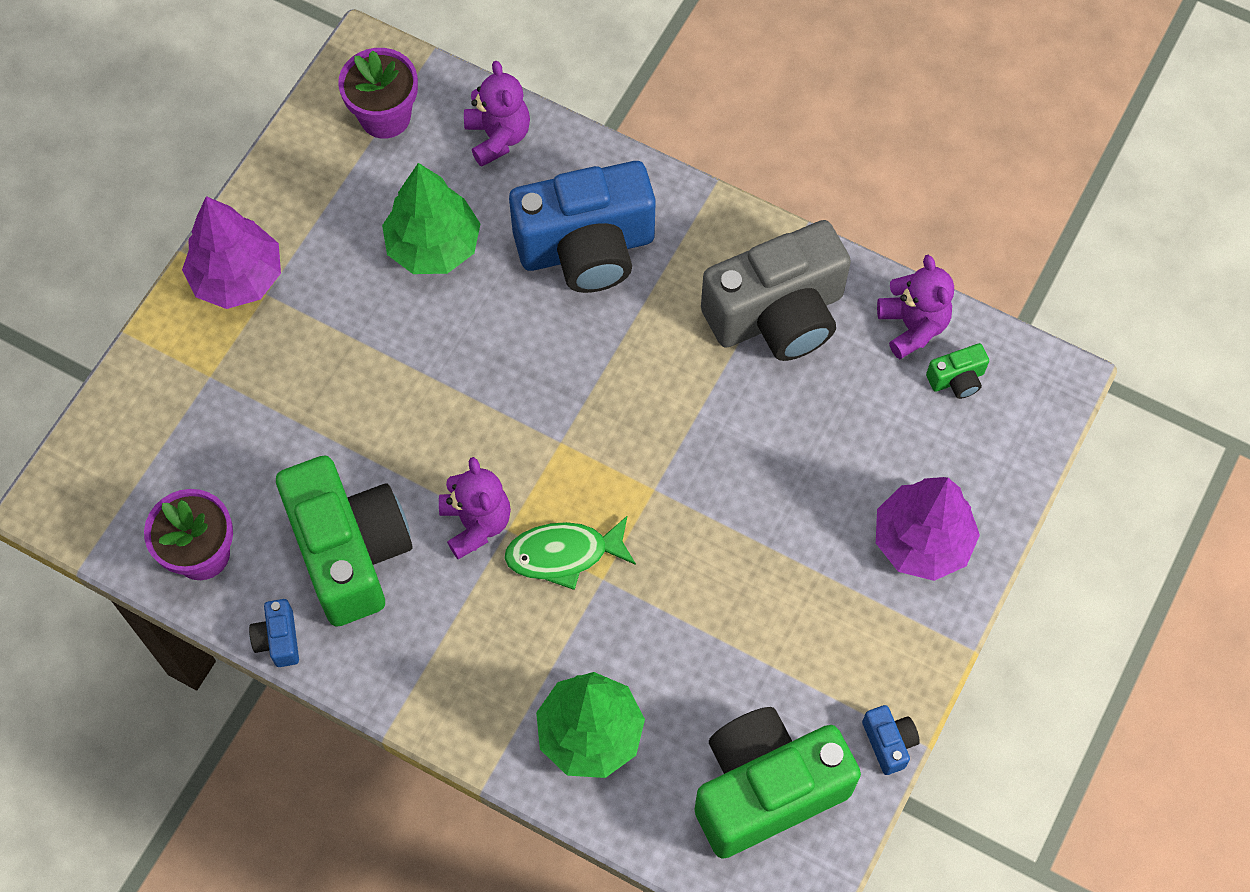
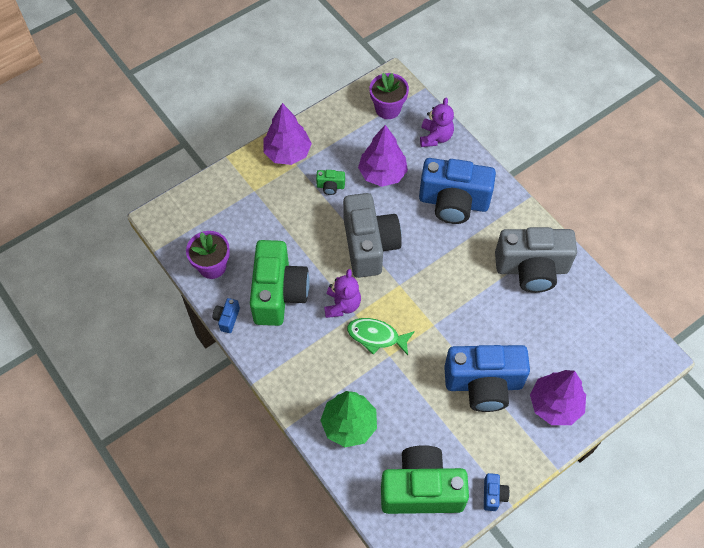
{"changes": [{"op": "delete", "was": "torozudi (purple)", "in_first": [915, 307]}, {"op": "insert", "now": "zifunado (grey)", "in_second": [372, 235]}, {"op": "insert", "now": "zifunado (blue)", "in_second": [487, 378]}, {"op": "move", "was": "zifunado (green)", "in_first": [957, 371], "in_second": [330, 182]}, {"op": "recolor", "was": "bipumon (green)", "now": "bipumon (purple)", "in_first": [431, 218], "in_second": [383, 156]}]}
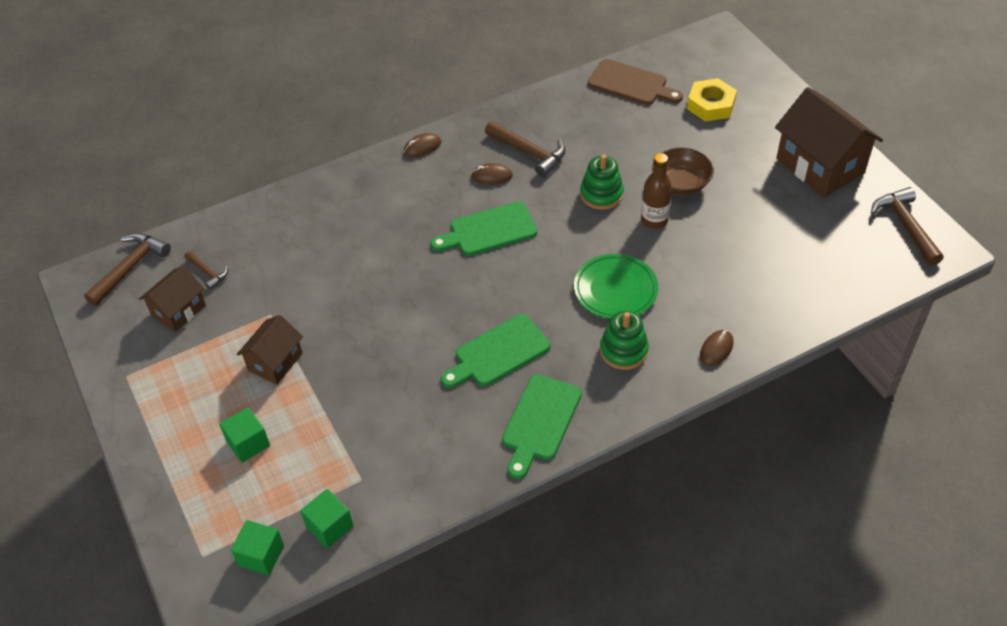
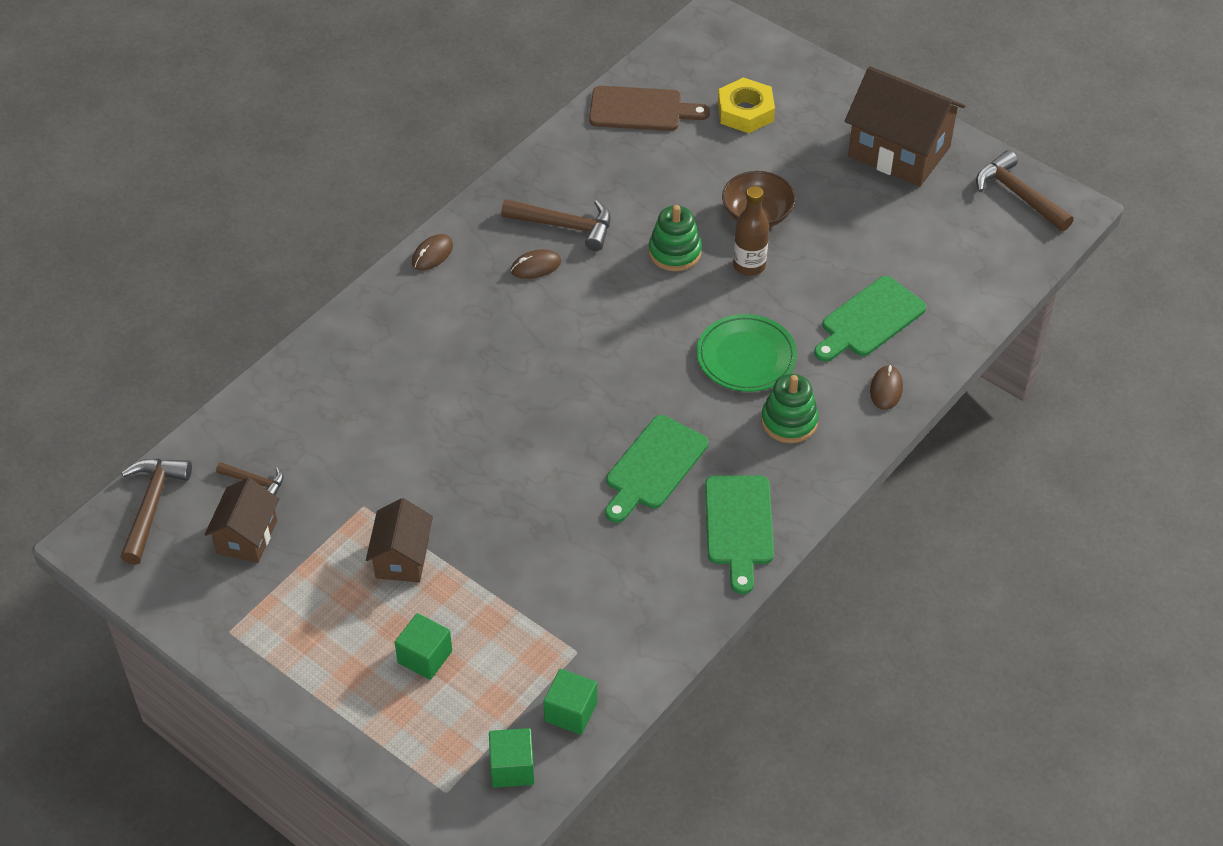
{"changes": [{"op": "move", "was": "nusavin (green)", "in_first": [483, 228], "in_second": [870, 319]}]}
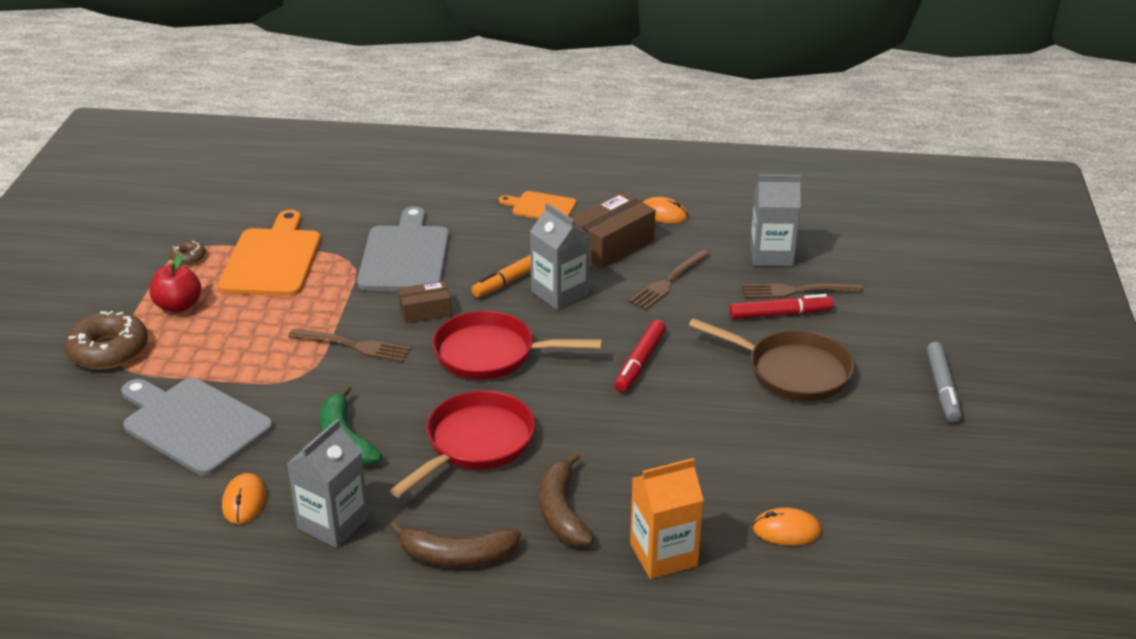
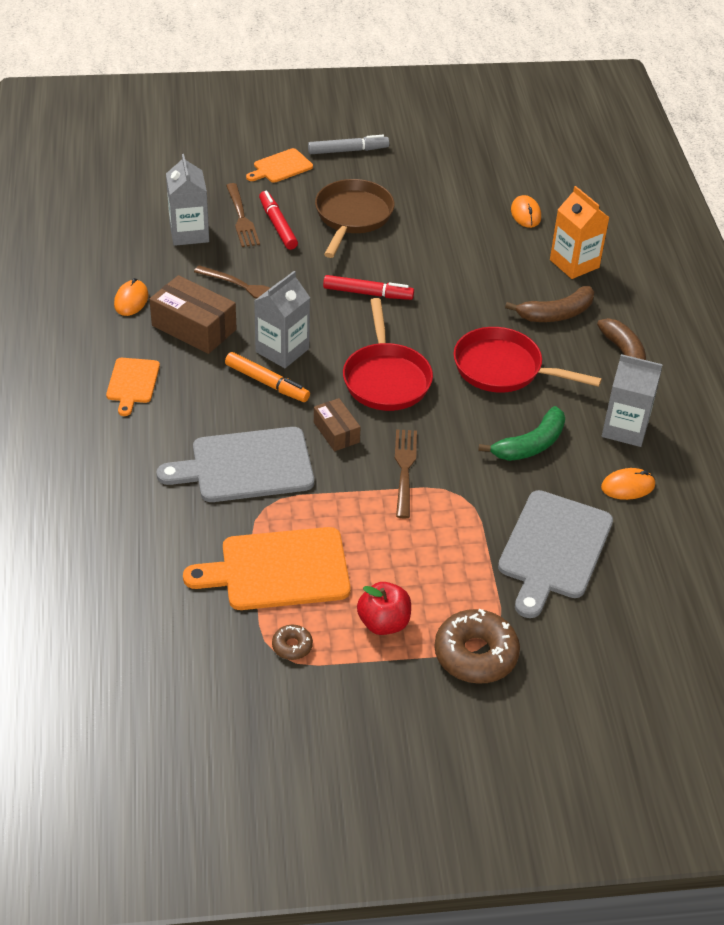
{"changes": [{"op": "insert", "now": "nusavin (orange)", "in_second": [279, 165]}]}
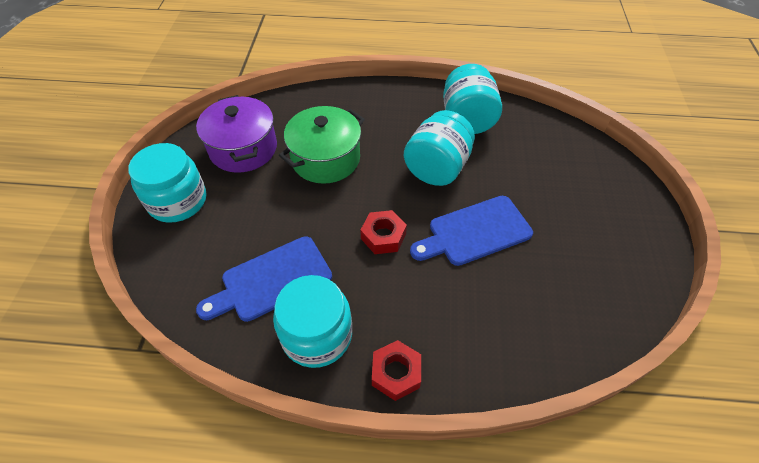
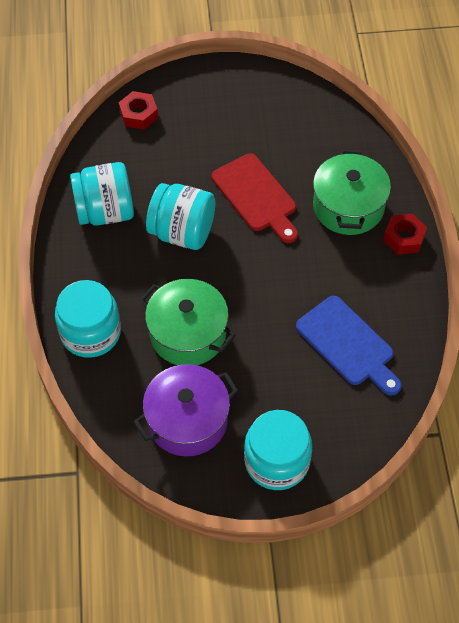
{"changes": [{"op": "insert", "now": "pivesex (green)", "in_second": [352, 192]}, {"op": "move", "was": "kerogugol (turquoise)", "in_first": [312, 321], "in_second": [88, 319]}, {"op": "move", "was": "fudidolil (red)", "in_first": [383, 232], "in_second": [138, 110]}, {"op": "recolor", "was": "nusavin (blue)", "now": "nusavin (red)", "in_first": [471, 231], "in_second": [255, 198]}]}
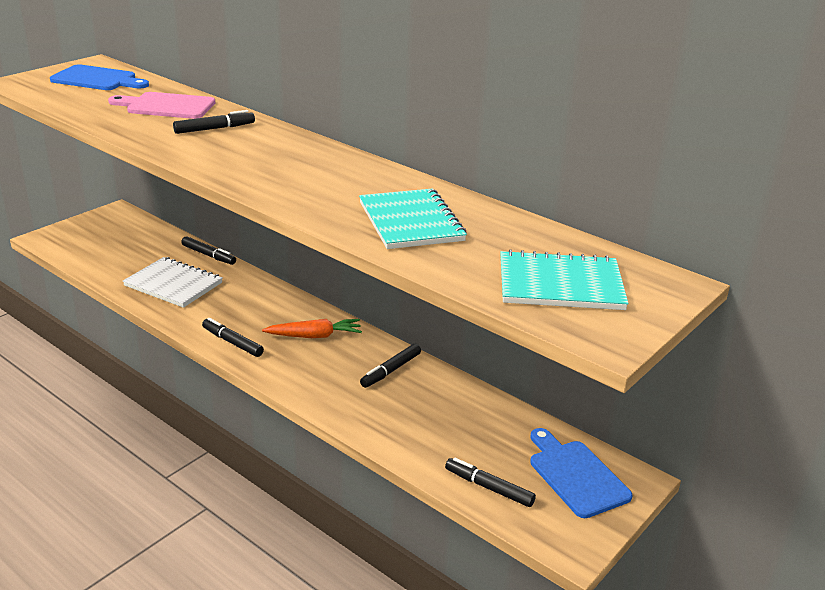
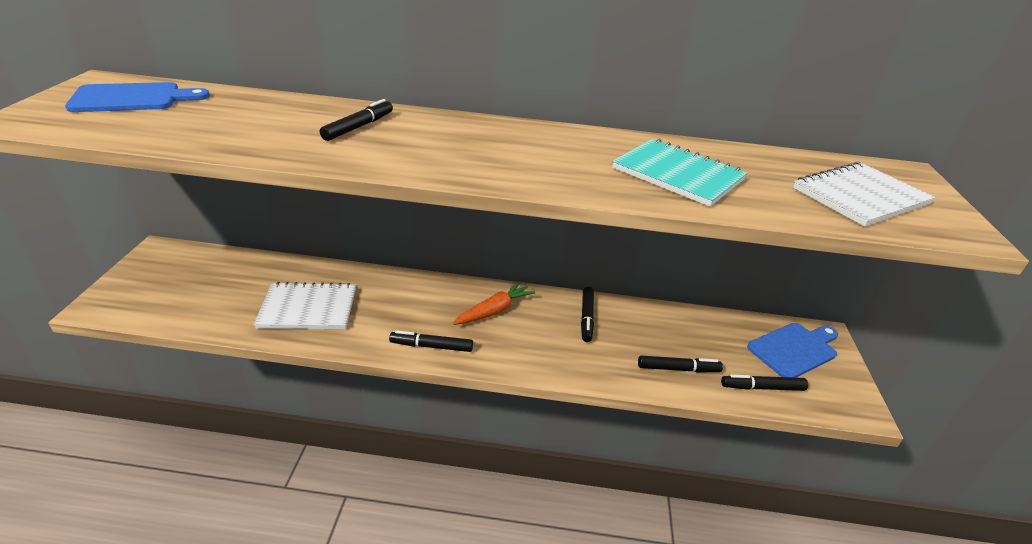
{"changes": [{"op": "delete", "was": "nusavin (pink)", "in_first": [161, 105]}, {"op": "move", "was": "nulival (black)", "in_first": [209, 250], "in_second": [680, 364]}, {"op": "recolor", "was": "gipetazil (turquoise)", "now": "gipetazil (white)", "in_first": [564, 279], "in_second": [864, 194]}, {"op": "rotate", "was": "nusavin (blue)", "in_first": [581, 473], "in_second": [792, 350], "clockwise": 120}]}
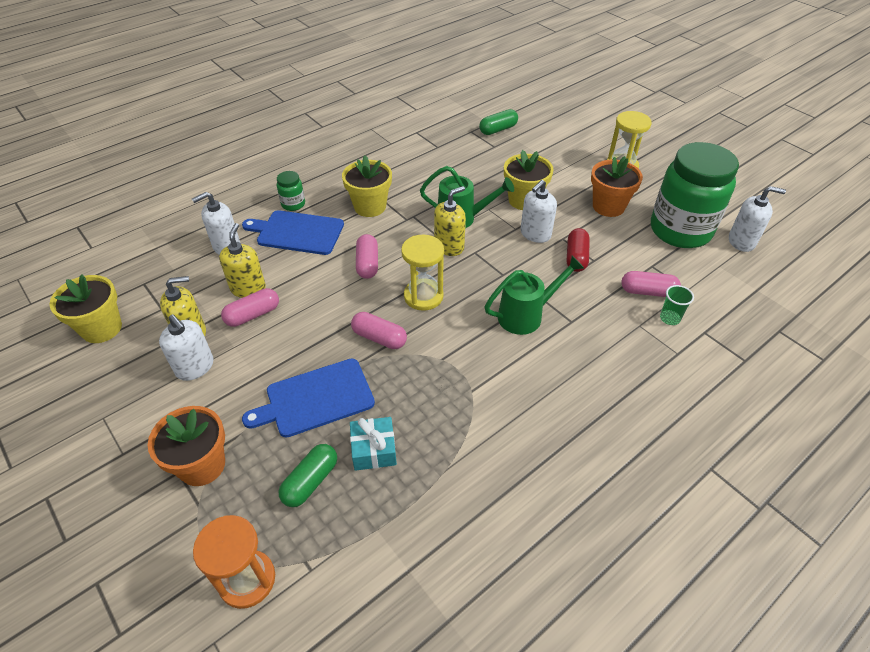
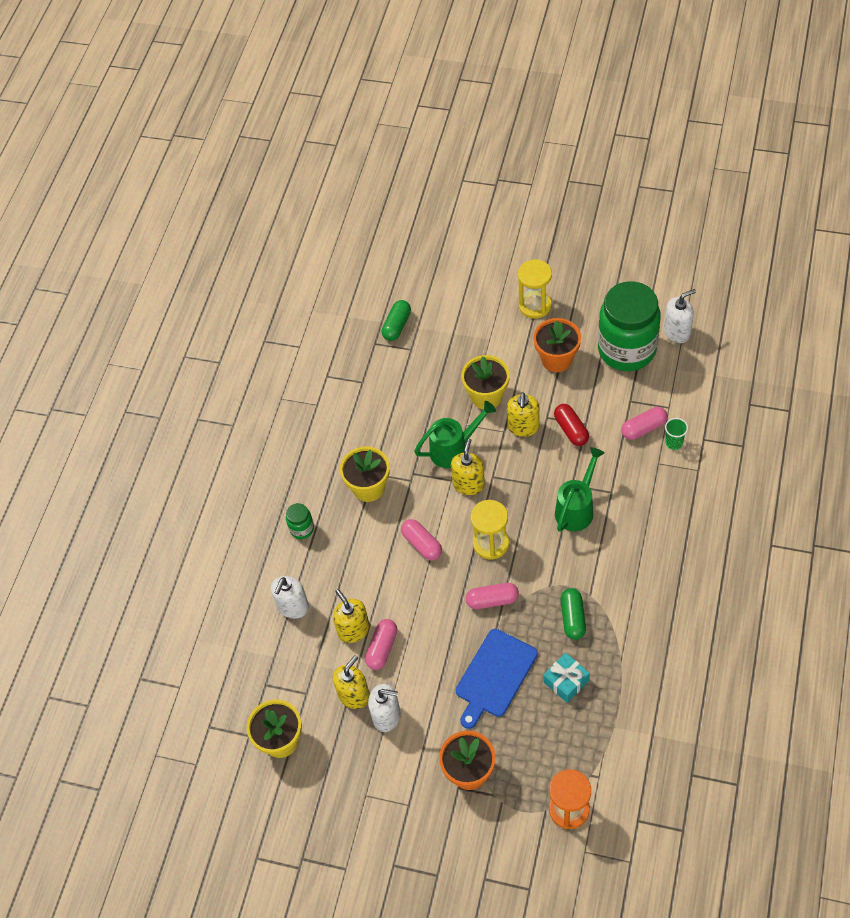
{"changes": [{"op": "delete", "was": "nusavin (blue)", "in_first": [293, 232]}, {"op": "move", "was": "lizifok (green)", "in_first": [308, 475], "in_second": [573, 614]}, {"op": "recolor", "was": "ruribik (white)", "now": "ruribik (yellow)", "in_first": [538, 211], "in_second": [523, 415]}]}
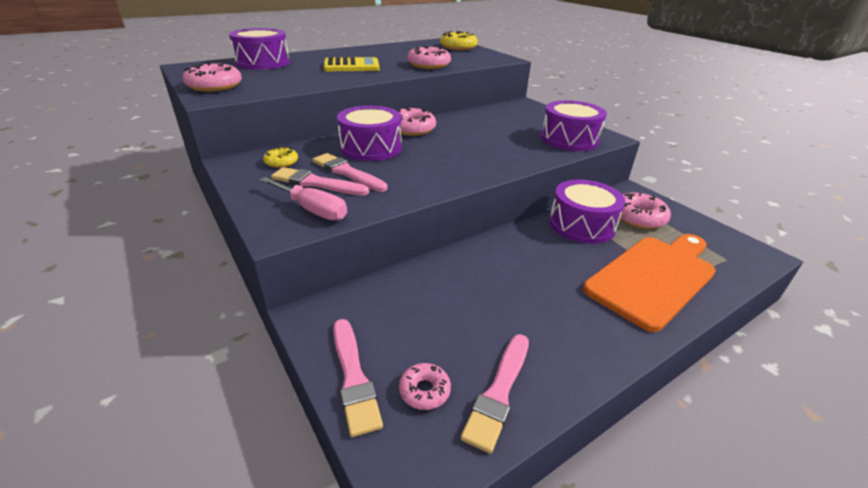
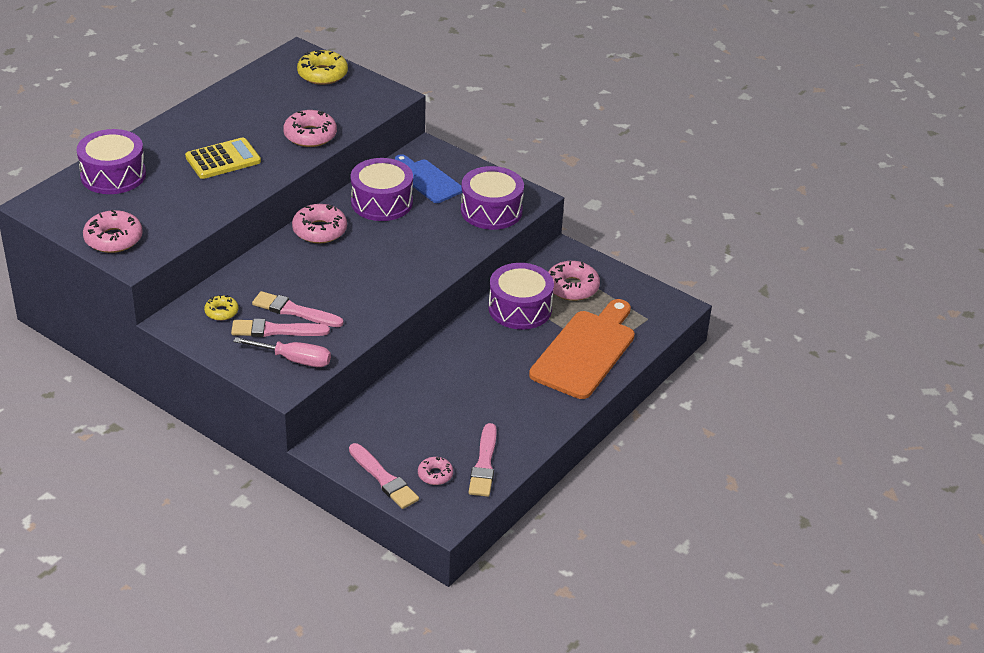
{"changes": [{"op": "insert", "now": "nusavin (blue)", "in_second": [428, 178]}, {"op": "move", "was": "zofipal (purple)", "in_first": [369, 133], "in_second": [382, 189]}]}
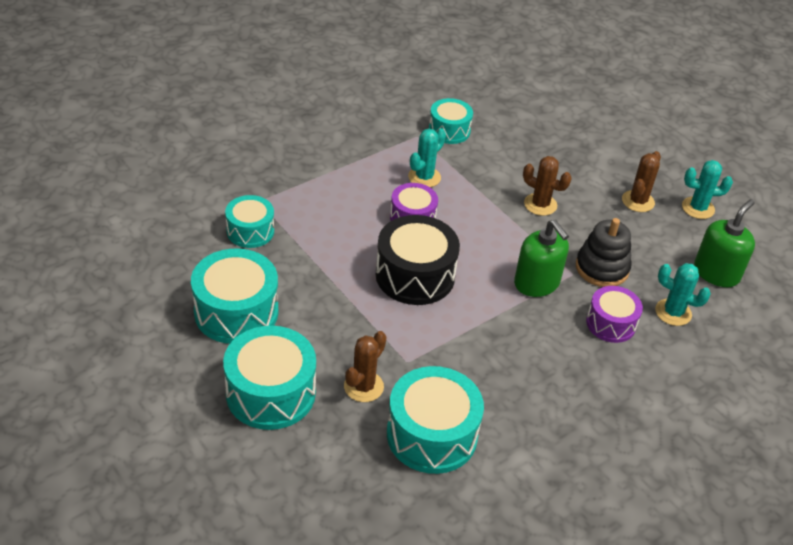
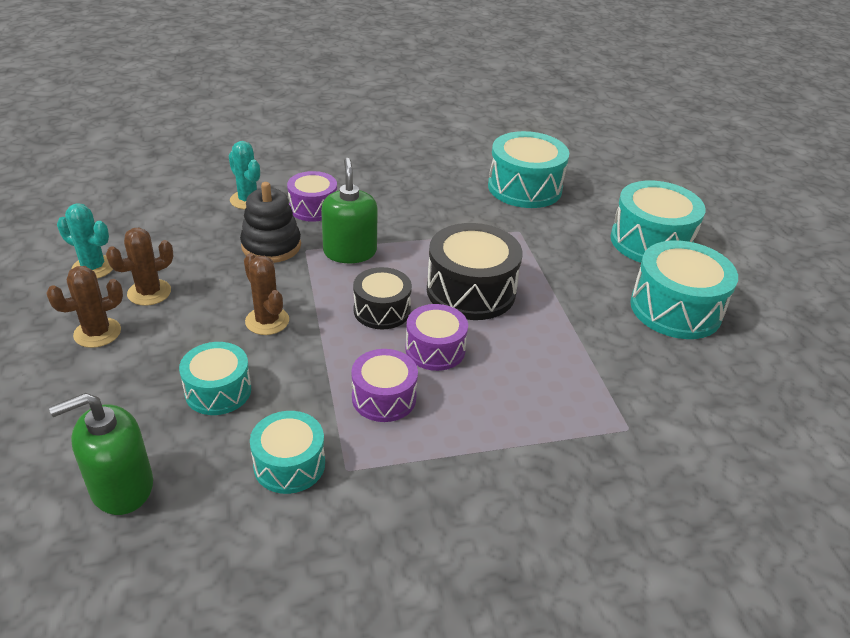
{"changes": [{"op": "insert", "now": "zofipal (black)", "in_second": [382, 298]}, {"op": "move", "was": "zofipal (turquoise)", "in_first": [249, 221], "in_second": [215, 378]}, {"op": "move", "was": "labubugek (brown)", "in_first": [365, 366], "in_second": [84, 307]}, {"op": "move", "was": "ruribik (green)", "in_first": [724, 243], "in_second": [101, 454]}, {"op": "replace", "was": "labubugek (turquoise)", "now": "zofipal (purple)", "in_first": [427, 157], "in_second": [384, 385]}]}
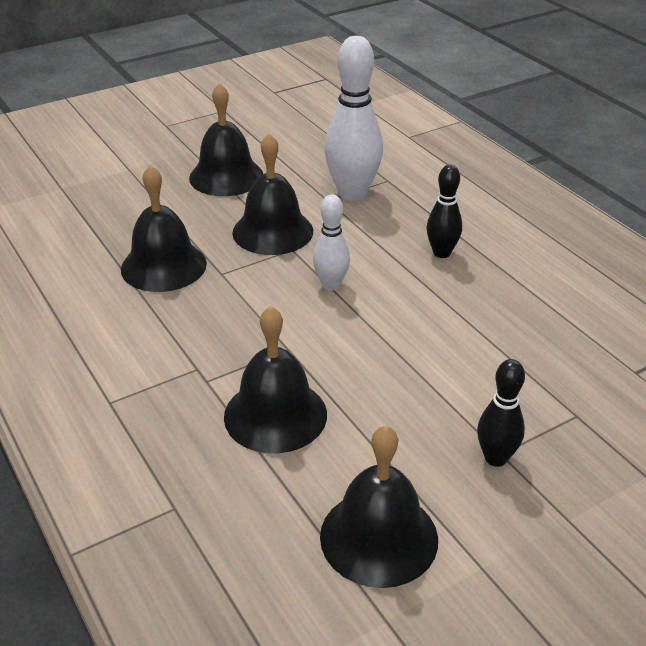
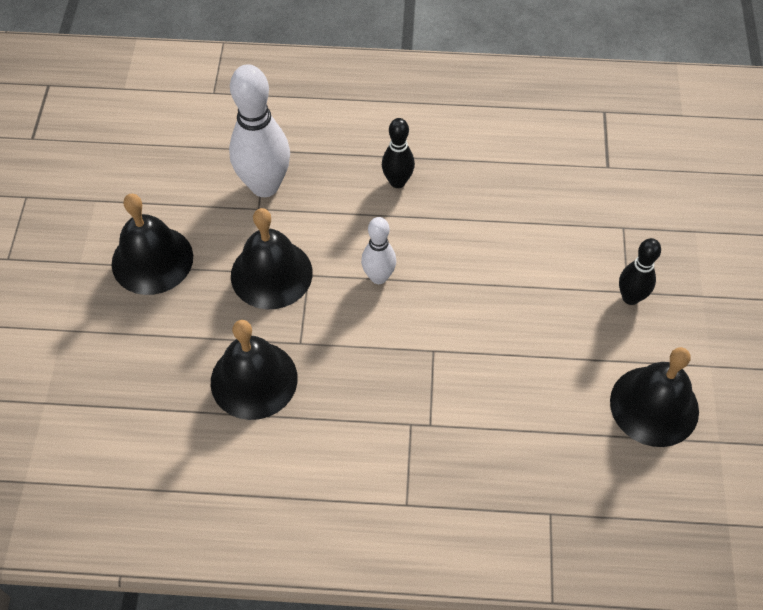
{"changes": [{"op": "delete", "was": "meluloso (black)", "in_first": [275, 379]}]}
